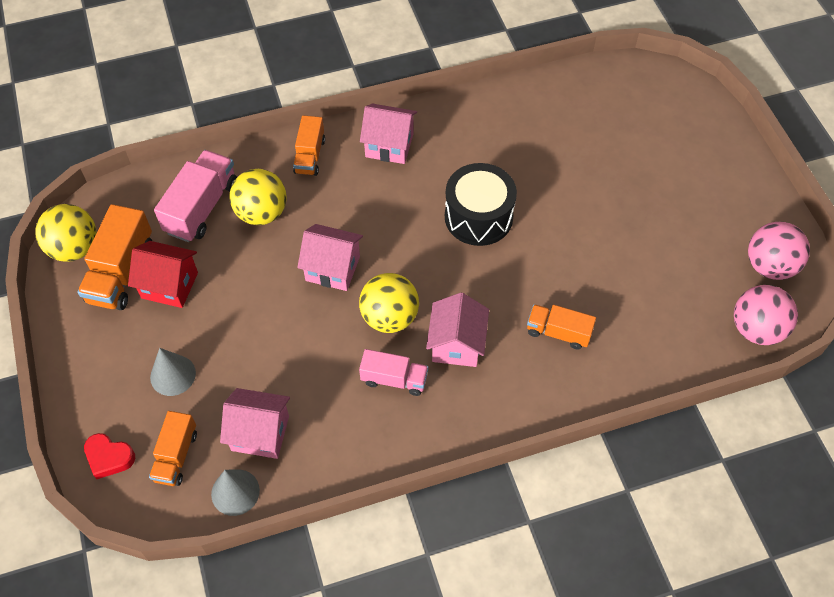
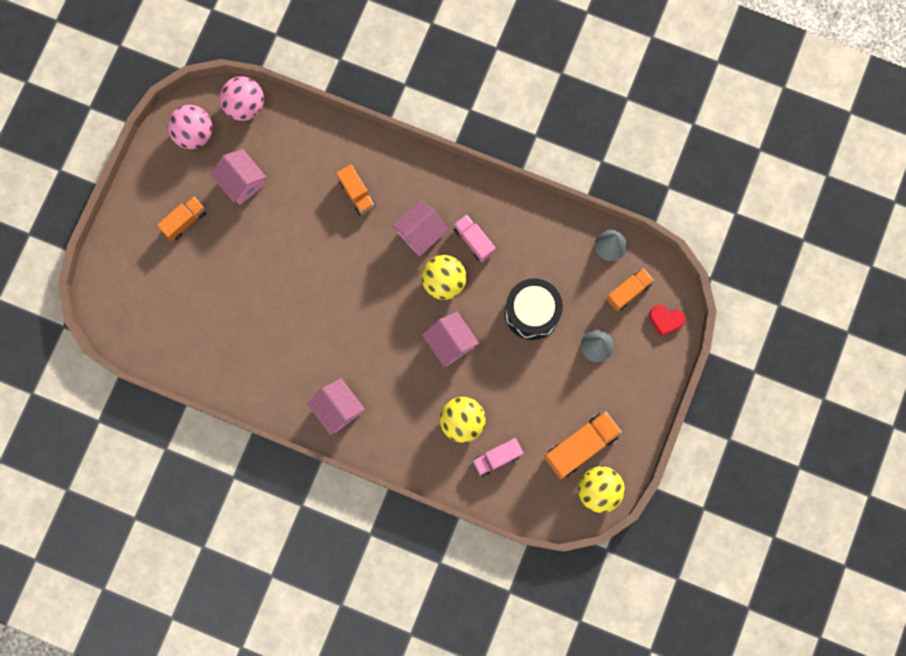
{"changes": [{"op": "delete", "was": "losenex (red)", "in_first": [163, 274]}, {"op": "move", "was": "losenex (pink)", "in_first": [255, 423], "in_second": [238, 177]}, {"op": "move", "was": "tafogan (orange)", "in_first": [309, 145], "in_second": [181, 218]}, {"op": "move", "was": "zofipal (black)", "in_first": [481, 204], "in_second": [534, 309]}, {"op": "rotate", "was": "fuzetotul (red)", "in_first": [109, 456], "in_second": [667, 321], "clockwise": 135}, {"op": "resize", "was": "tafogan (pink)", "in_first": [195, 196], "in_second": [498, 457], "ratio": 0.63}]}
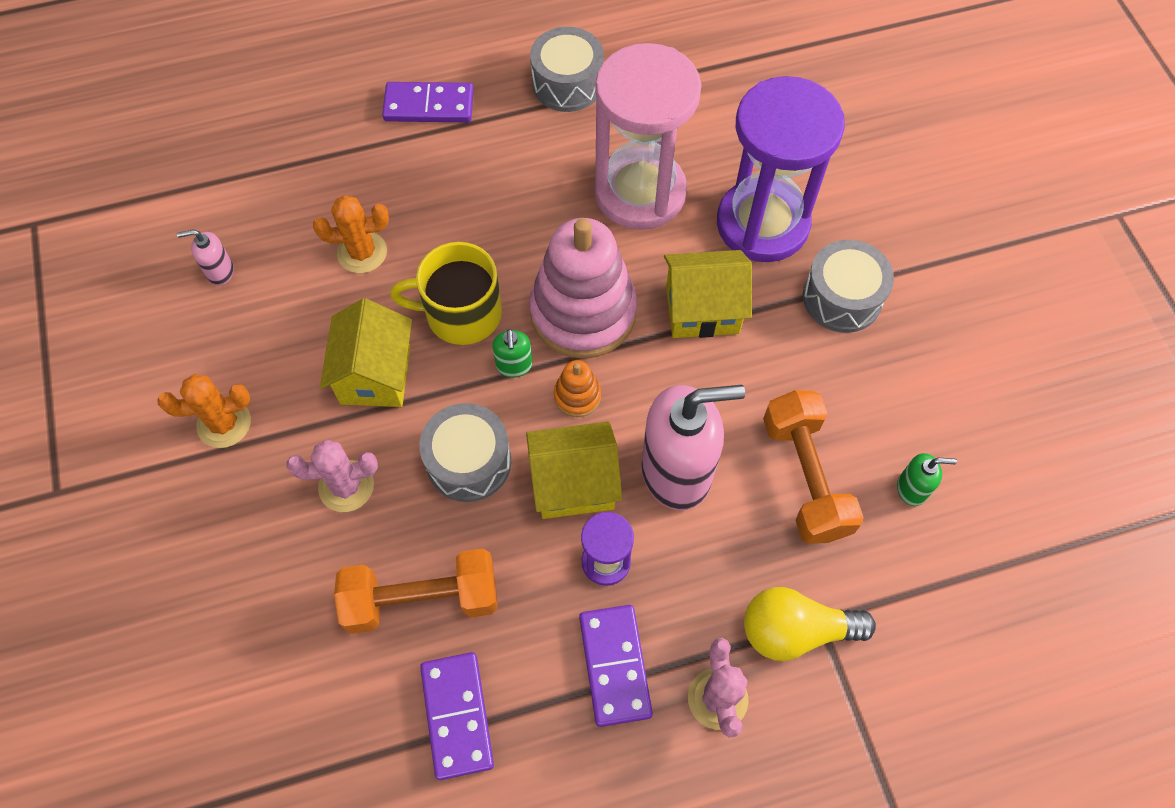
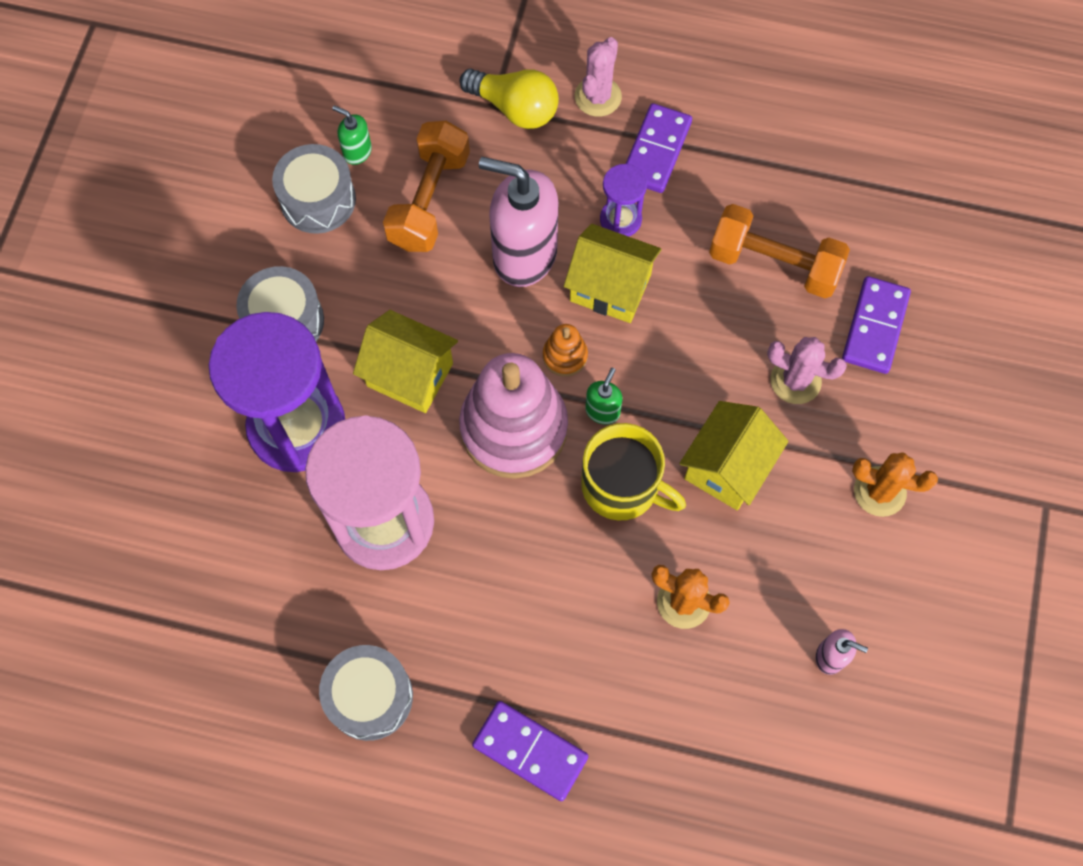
{"changes": [{"op": "move", "was": "zofipal (grey)", "in_first": [465, 452], "in_second": [314, 189]}, {"op": "move", "was": "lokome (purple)", "in_first": [457, 716], "in_second": [876, 325]}]}
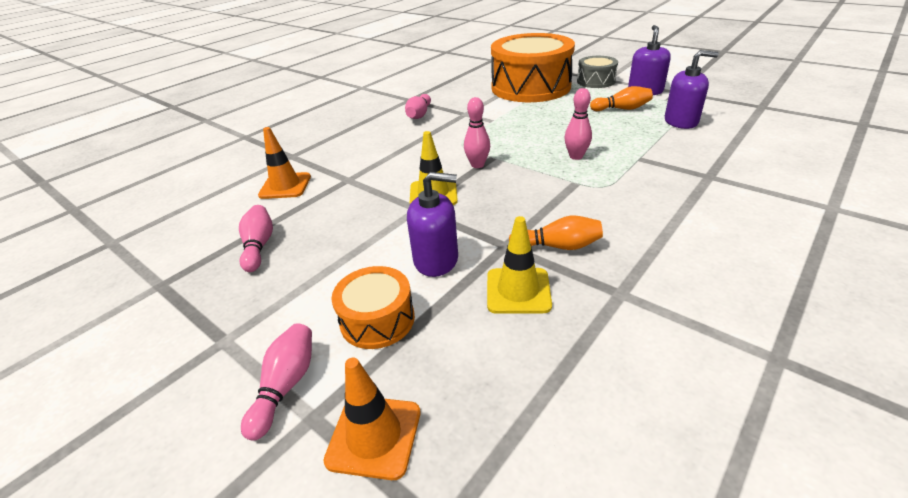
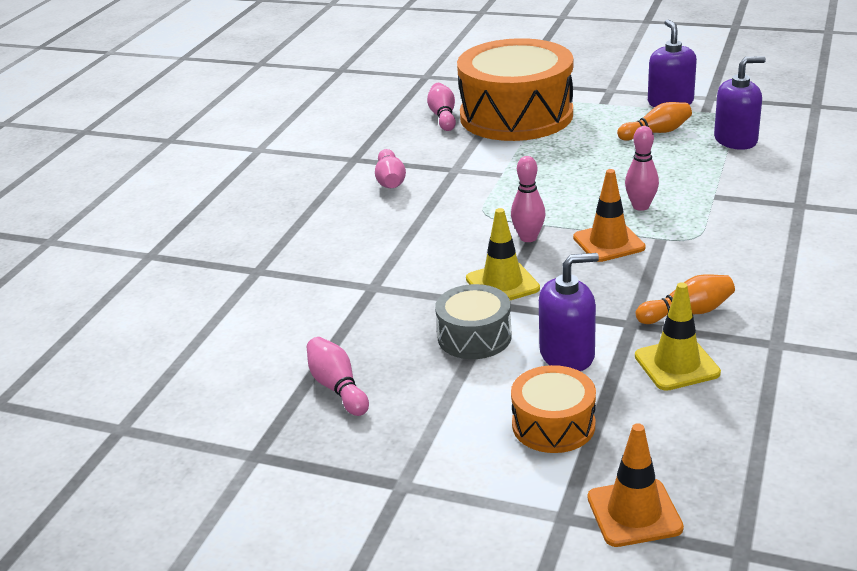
{"changes": [{"op": "move", "was": "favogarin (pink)", "in_first": [276, 382], "in_second": [441, 107]}, {"op": "move", "was": "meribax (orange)", "in_first": [284, 163], "in_second": [609, 215]}, {"op": "move", "was": "zofipal (grey)", "in_first": [597, 72], "in_second": [473, 321]}]}
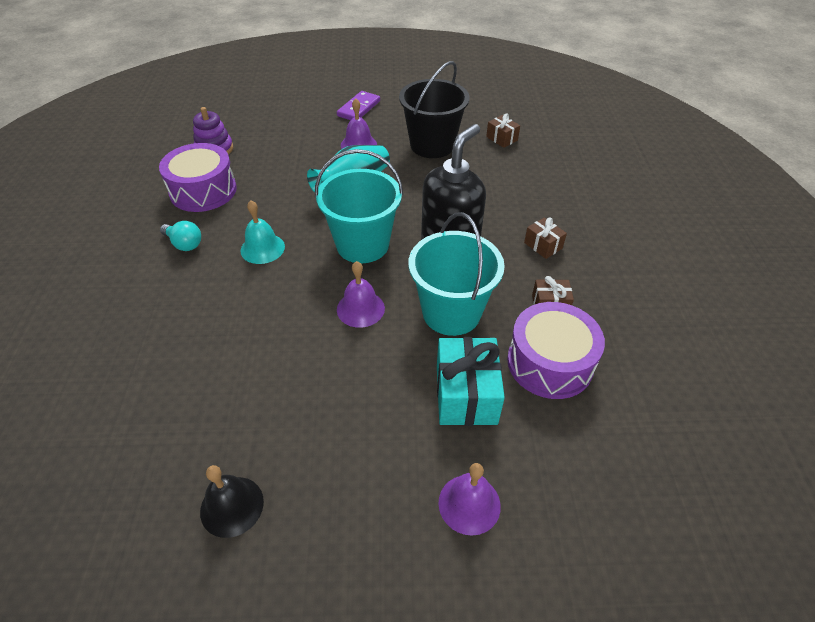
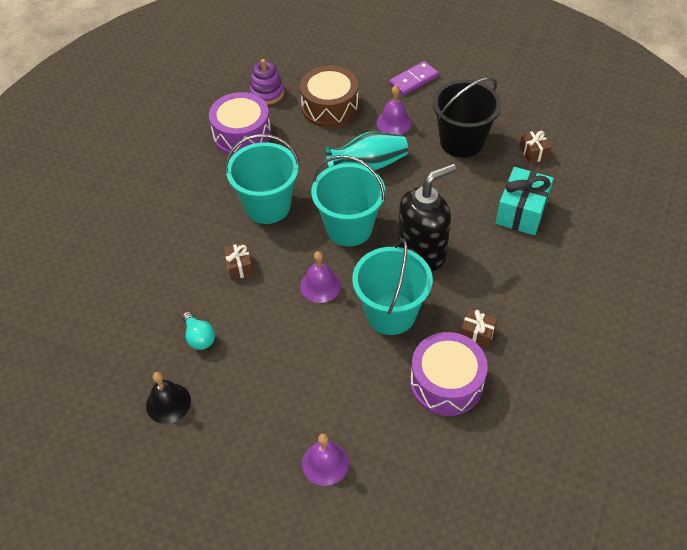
{"changes": [{"op": "insert", "now": "zofipal (brown)", "in_second": [329, 96]}, {"op": "move", "was": "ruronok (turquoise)", "in_first": [180, 236], "in_second": [198, 331]}, {"op": "move", "was": "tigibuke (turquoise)", "in_first": [471, 381], "in_second": [525, 201]}, {"op": "move", "was": "tigibuke (brown)", "in_first": [545, 238], "in_second": [238, 261]}, {"op": "replace", "was": "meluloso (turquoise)", "now": "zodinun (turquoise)", "in_first": [262, 232], "in_second": [262, 179]}]}
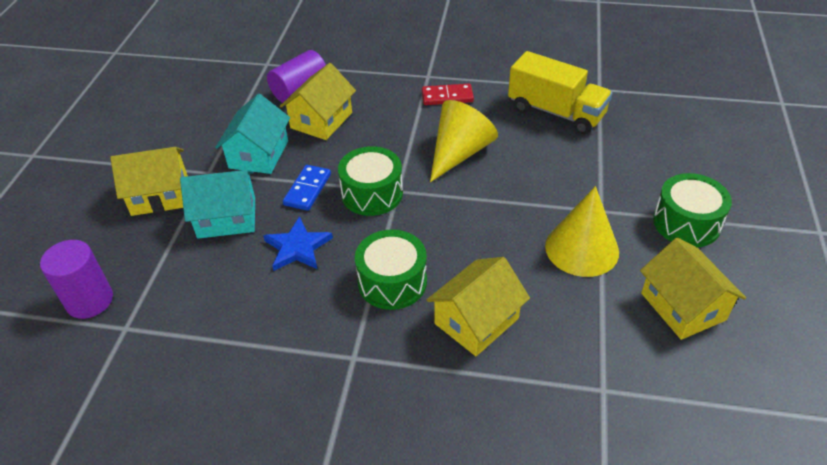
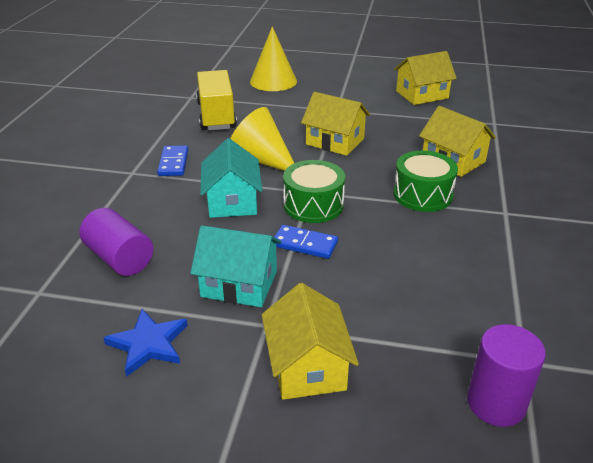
{"changes": [{"op": "delete", "was": "zofipal (green)", "in_first": [692, 210]}, {"op": "move", "was": "losenex (turquoise)", "in_first": [217, 204], "in_second": [231, 178]}, {"op": "move", "was": "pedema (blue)", "in_first": [298, 243], "in_second": [146, 343]}, {"op": "move", "was": "losenex (yellow)", "in_first": [318, 101], "in_second": [335, 124]}, {"op": "move", "was": "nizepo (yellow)", "in_first": [582, 231], "in_second": [273, 58]}, {"op": "recolor", "was": "lokome (red)", "now": "lokome (blue)", "in_first": [448, 94], "in_second": [173, 160]}, {"op": "rotate", "was": "tafogan (yellow)", "in_first": [560, 92], "in_second": [216, 100], "clockwise": -45}]}
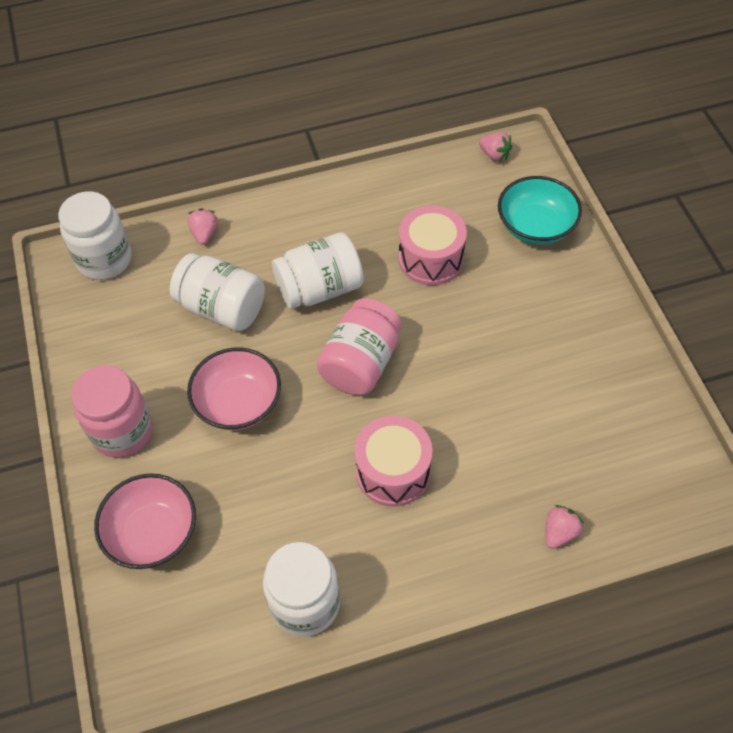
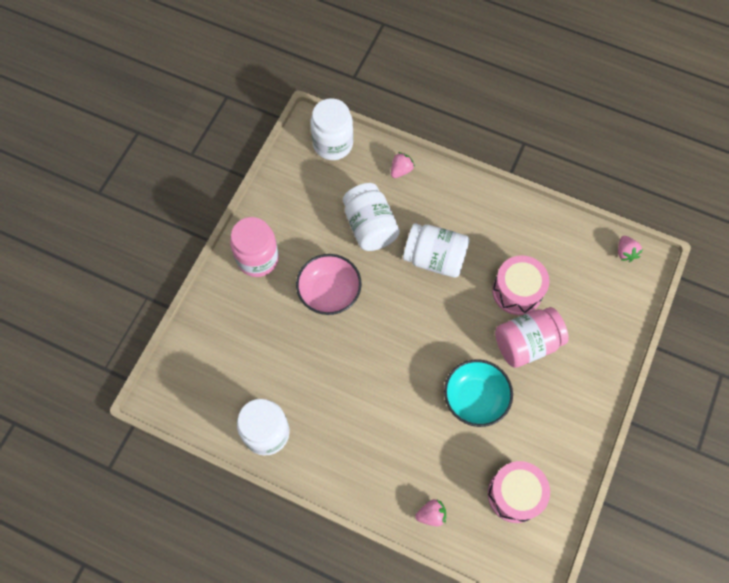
{"changes": [{"op": "delete", "was": "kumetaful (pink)", "in_first": [145, 521]}, {"op": "move", "was": "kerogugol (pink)", "in_first": [359, 347], "in_second": [532, 337]}, {"op": "move", "was": "zofipal (pink)", "in_first": [394, 461], "in_second": [519, 492]}, {"op": "move", "was": "kumetaful (turquoise)", "in_first": [540, 210], "in_second": [478, 393]}]}
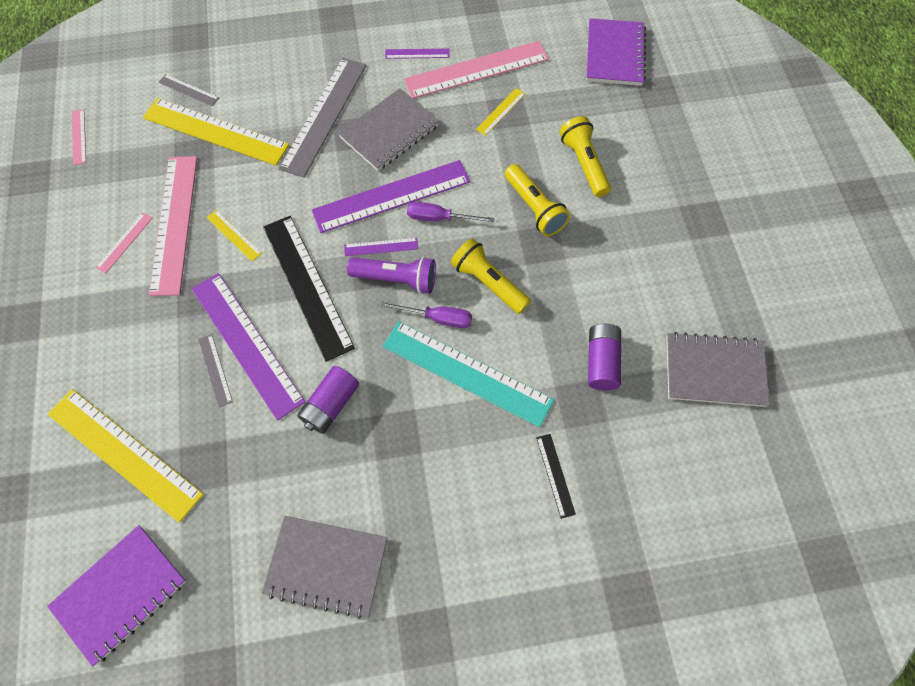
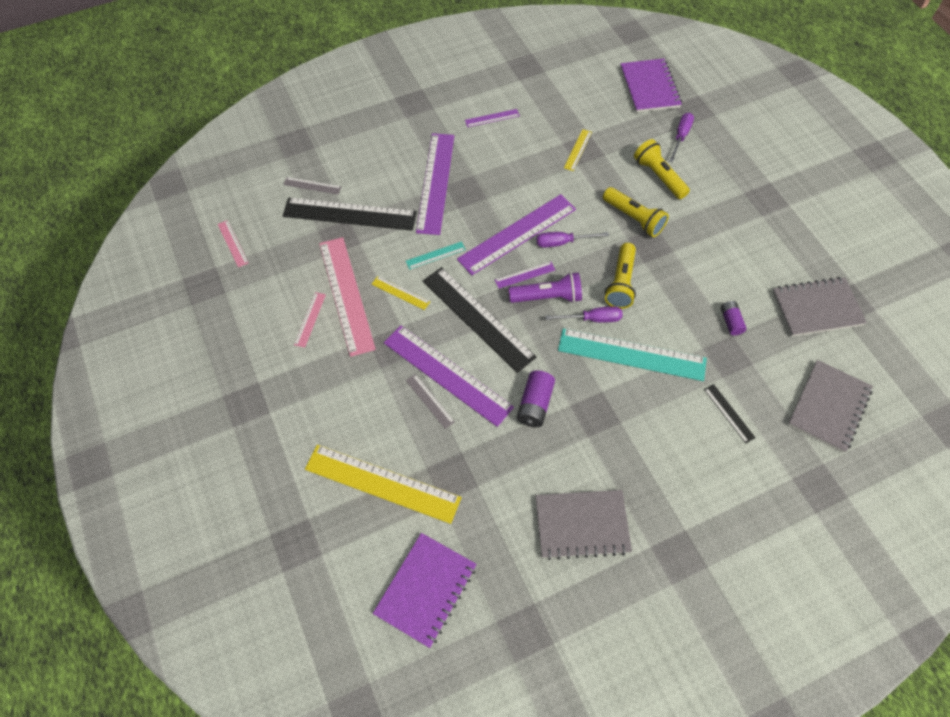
{"changes": [{"op": "delete", "was": "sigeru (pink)", "in_first": [476, 70]}, {"op": "insert", "now": "sigeru (turquoise)", "in_second": [436, 255]}, {"op": "insert", "now": "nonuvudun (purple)", "in_second": [681, 137]}, {"op": "move", "was": "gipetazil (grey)", "in_first": [388, 129], "in_second": [830, 406]}, {"op": "recolor", "was": "sigeru (yellow)", "now": "sigeru (black)", "in_first": [216, 132], "in_second": [350, 214]}, {"op": "recolor", "was": "sigeru (grey)", "now": "sigeru (purple)", "in_first": [322, 118], "in_second": [435, 184]}, {"op": "rotate", "was": "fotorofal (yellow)", "in_first": [491, 276], "in_second": [620, 276], "clockwise": -105}, {"op": "resize", "was": "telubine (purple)", "in_first": [604, 357], "in_second": [734, 318], "ratio": 0.65}]}
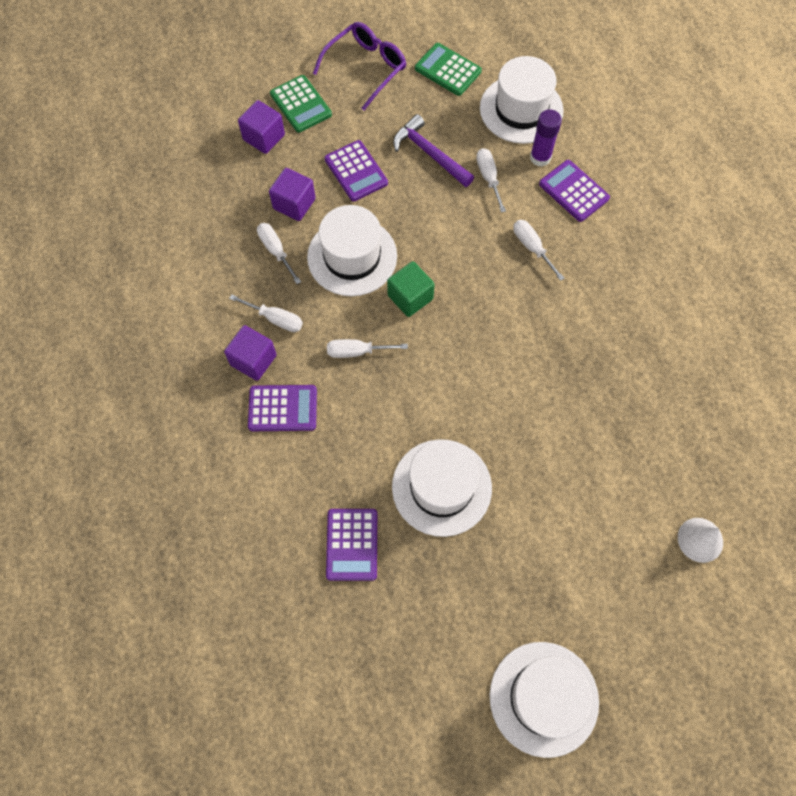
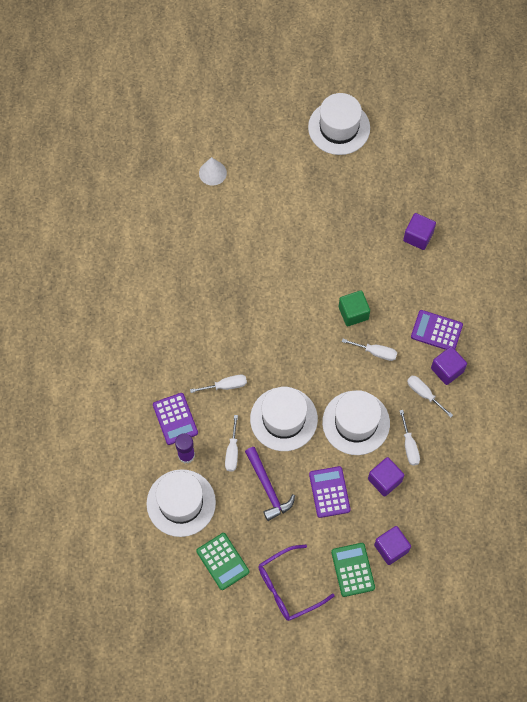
{"changes": [{"op": "move", "was": "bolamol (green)", "in_first": [411, 289], "in_second": [354, 308]}, {"op": "move", "was": "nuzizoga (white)", "in_first": [442, 488], "in_second": [284, 419]}, {"op": "replace", "was": "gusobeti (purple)", "now": "bolamol (purple)", "in_first": [351, 545], "in_second": [419, 231]}, {"op": "rotate", "was": "nonuvudun (white)", "in_first": [538, 250], "in_second": [218, 384], "clockwise": -90}]}
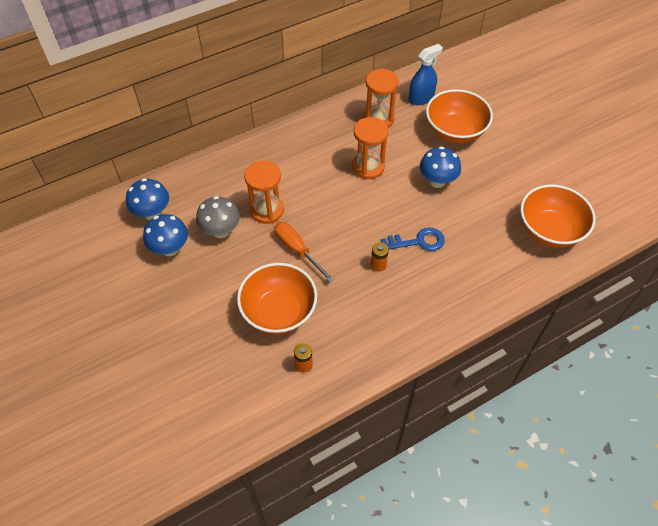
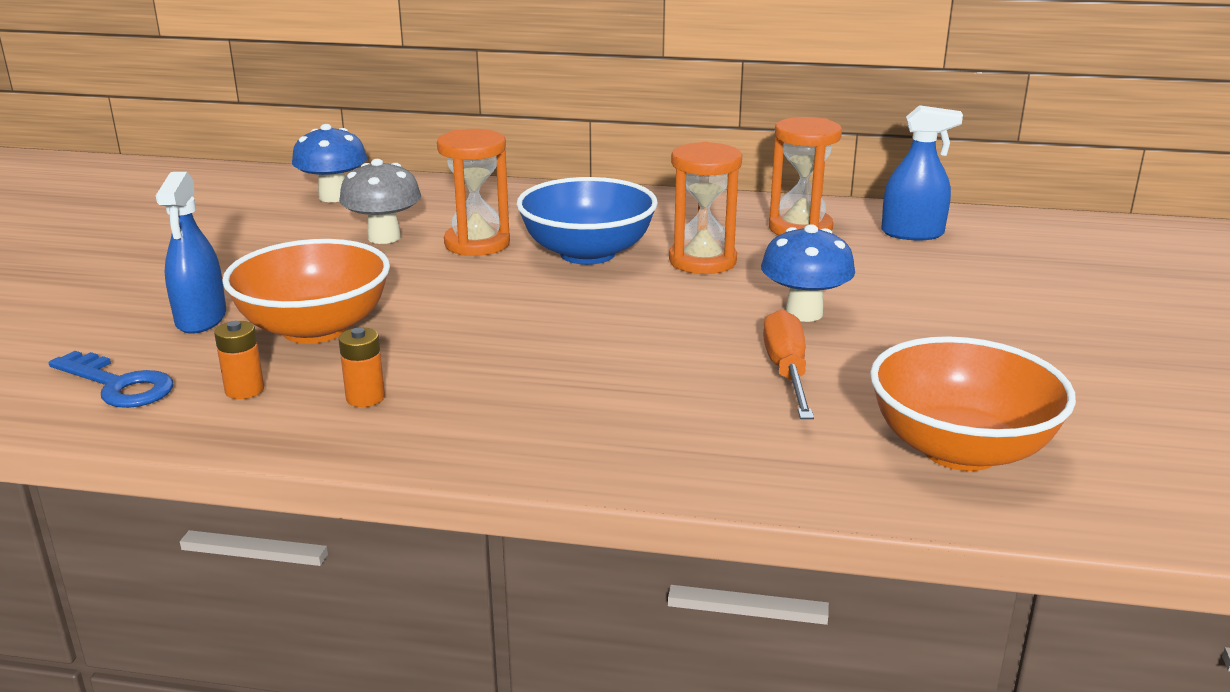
{"changes": [{"op": "delete", "was": "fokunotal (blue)", "in_first": [165, 235]}, {"op": "delete", "was": "kumetaful (orange)", "in_first": [459, 116]}, {"op": "insert", "now": "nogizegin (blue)", "in_second": [191, 253]}, {"op": "insert", "now": "kumetaful (blue)", "in_second": [587, 221]}, {"op": "move", "was": "nonuvudun (orange)", "in_first": [304, 252], "in_second": [788, 364]}, {"op": "move", "was": "telubine (orange)", "in_first": [380, 257], "in_second": [362, 367]}, {"op": "move", "was": "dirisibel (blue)", "in_first": [413, 239], "in_second": [111, 379]}]}
